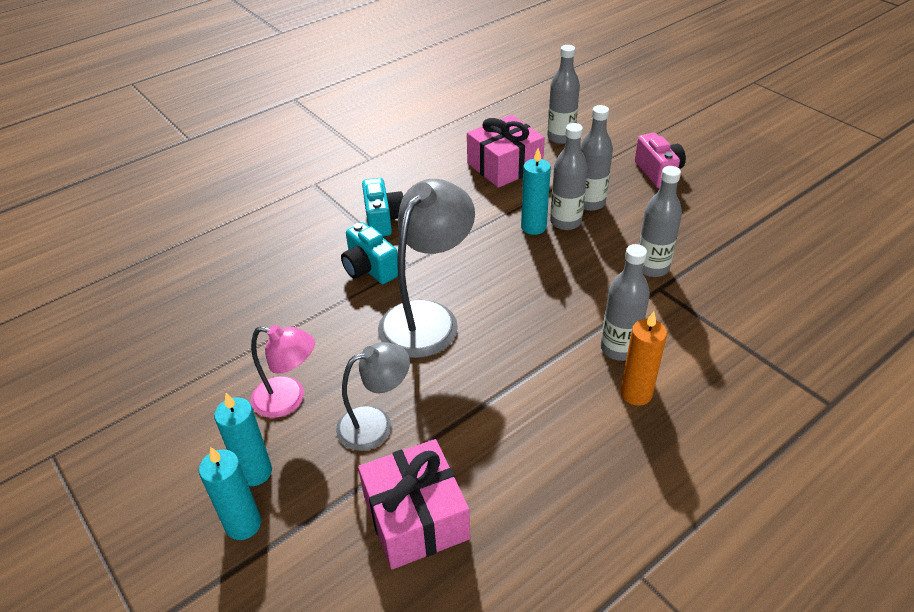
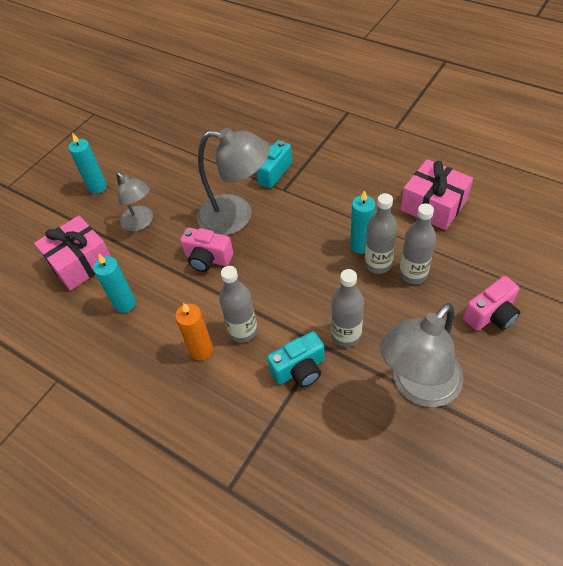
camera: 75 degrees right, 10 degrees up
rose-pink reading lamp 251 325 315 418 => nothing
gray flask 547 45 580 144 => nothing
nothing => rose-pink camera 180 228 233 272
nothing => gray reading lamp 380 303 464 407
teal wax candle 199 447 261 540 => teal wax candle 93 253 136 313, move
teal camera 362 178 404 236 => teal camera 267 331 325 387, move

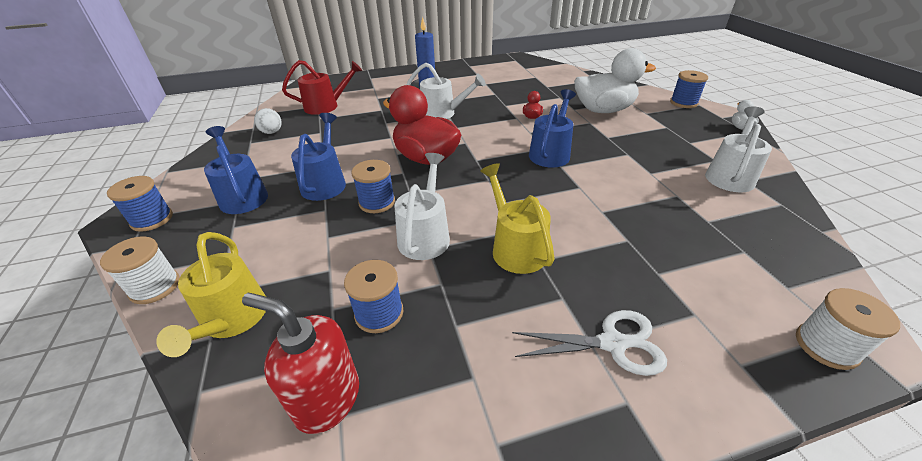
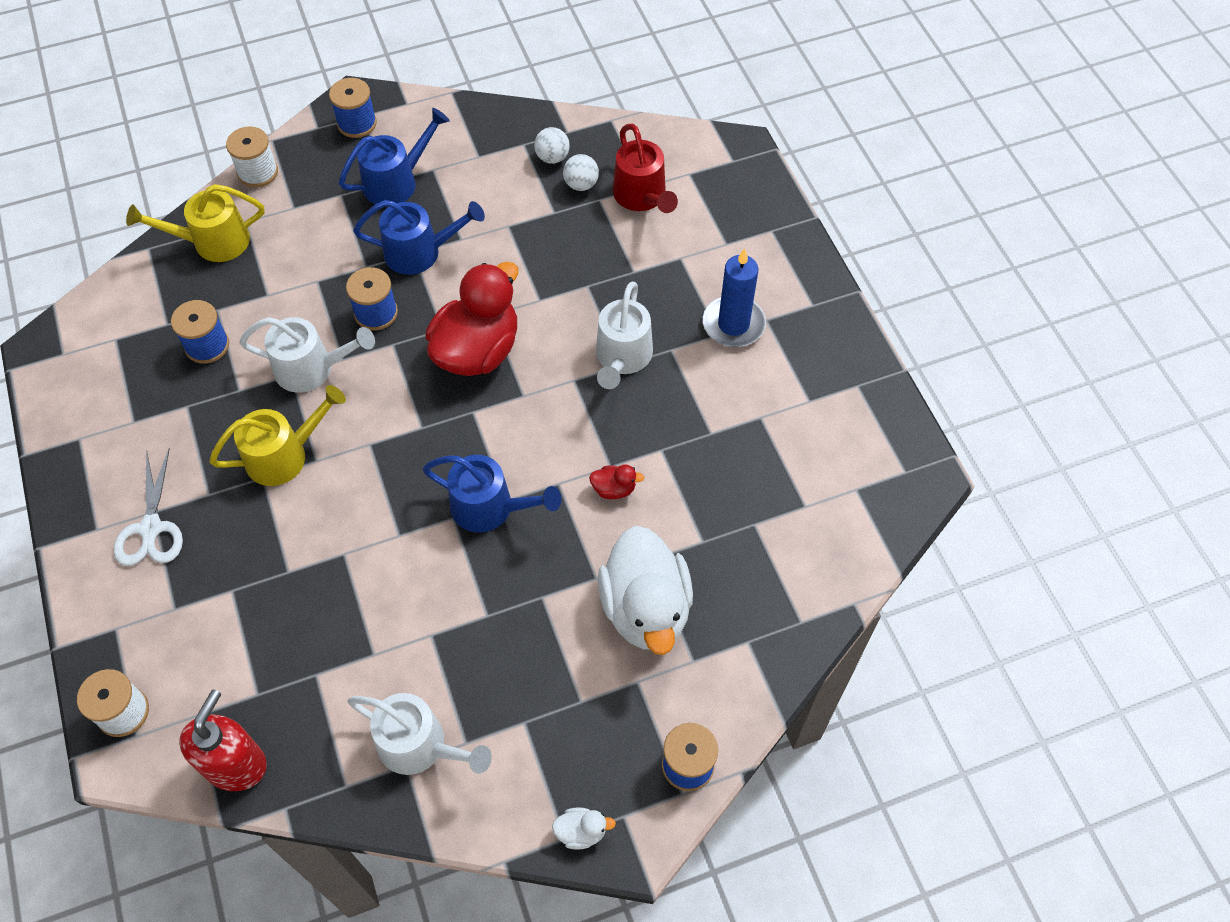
camera: 85 degrees right, 20 degrees up
nothing => snow-white ball 563 154 599 191
red soap pump 242 293 359 434 => red soap pump 179 689 267 791, move

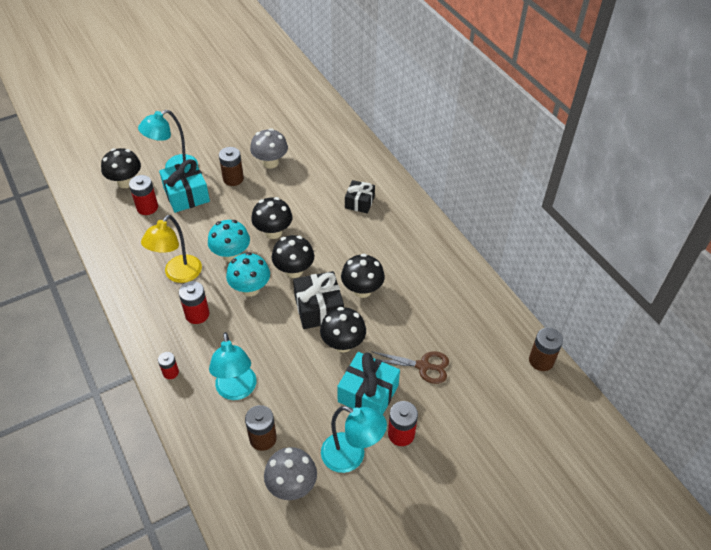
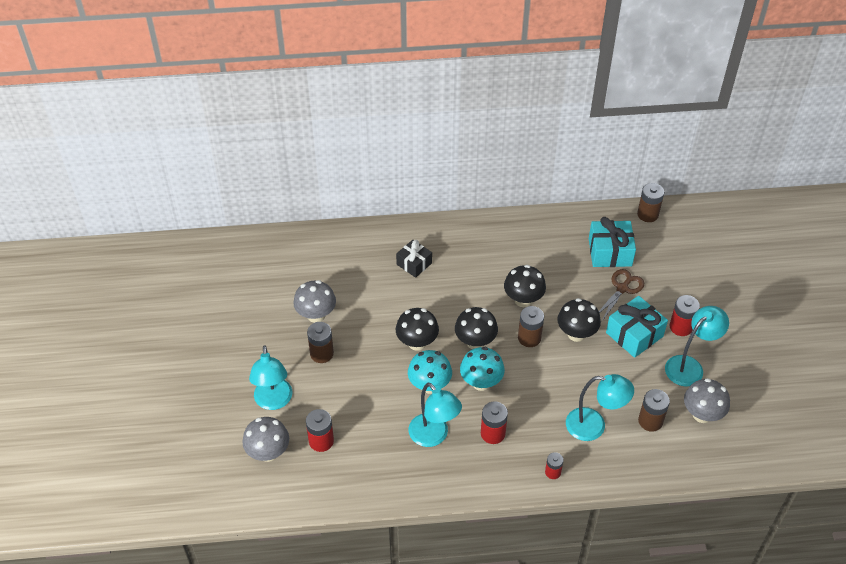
camera: 65 degrees left, 0 degrees up
teal present 159 159 210 213 => teal present 589 217 636 267, move
ebony present 293 271 344 329 => dark brown power cell 518 306 544 347
ebony toadstool 101 148 141 188 => gray toadstool 242 417 289 462
golden reading lamp 141 215 202 283 => teal reading lamp 409 383 462 447

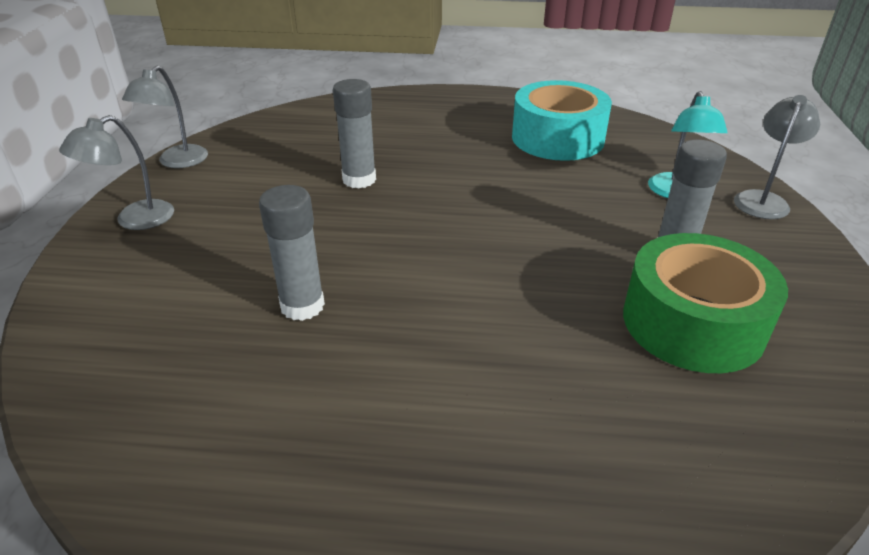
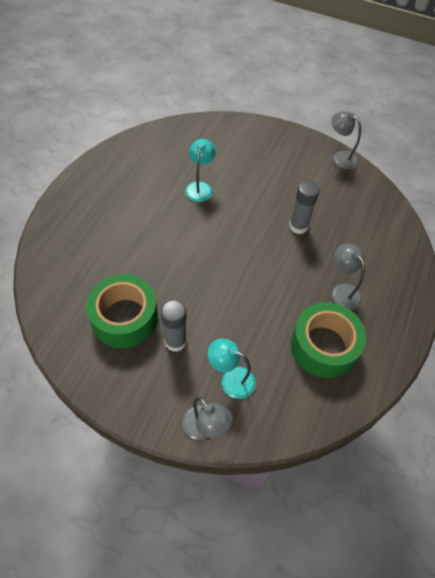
camera: 105 degrees right, 20 degrees up
gray reading lamp 59 115 174 230 => gray reading lamp 331 244 365 310, move
gray glue 259 185 325 321 => teal reading lamp 185 139 216 202
teal sticky tape 512 80 612 161 => green sticky tape 291 302 366 378

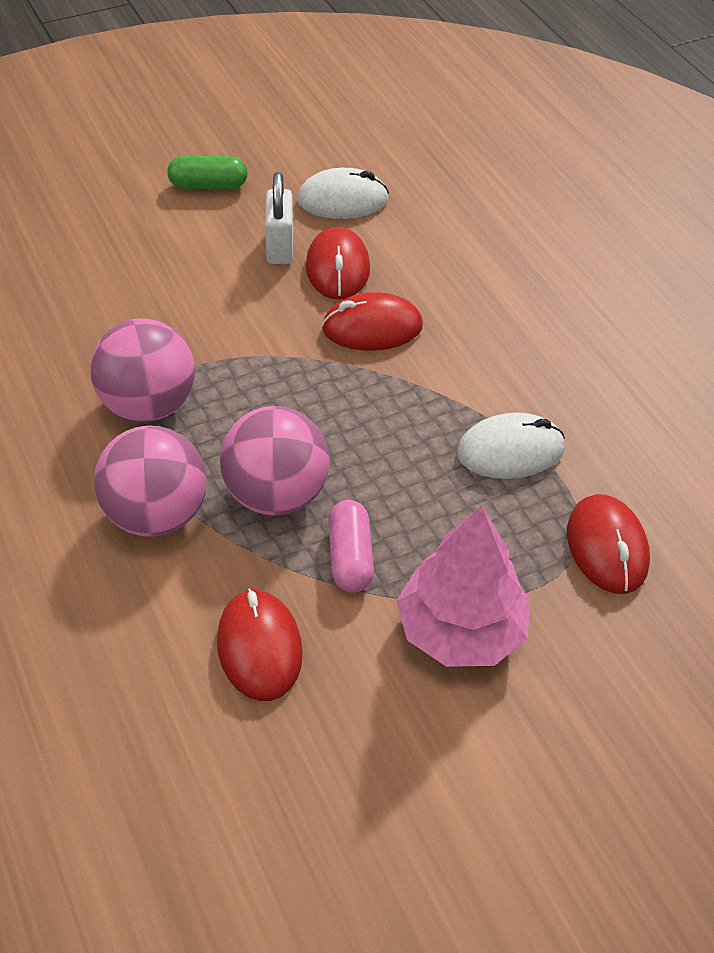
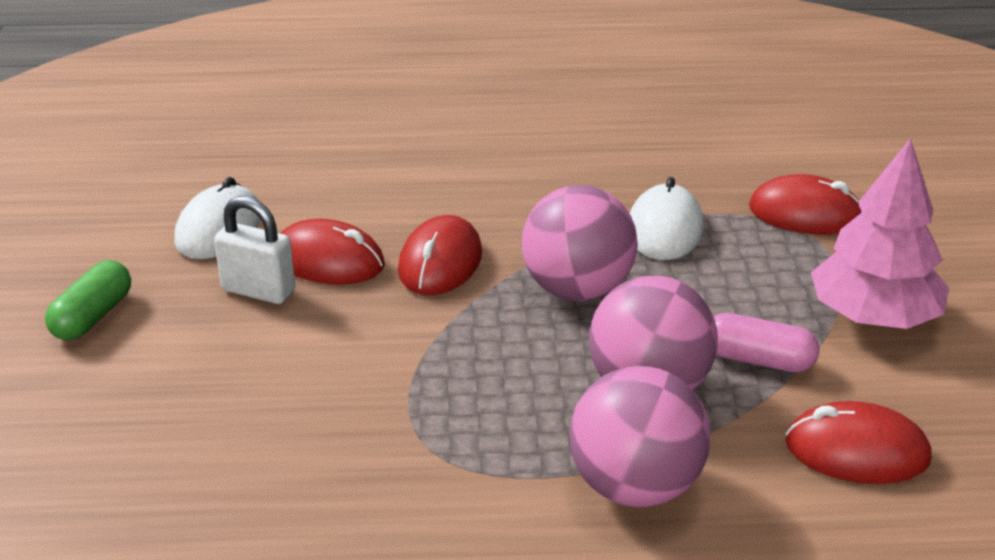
camera: 65 degrees left, 15 degrees down
rose-pink ball 90 318 195 422 => rose-pink ball 522 185 638 301, move

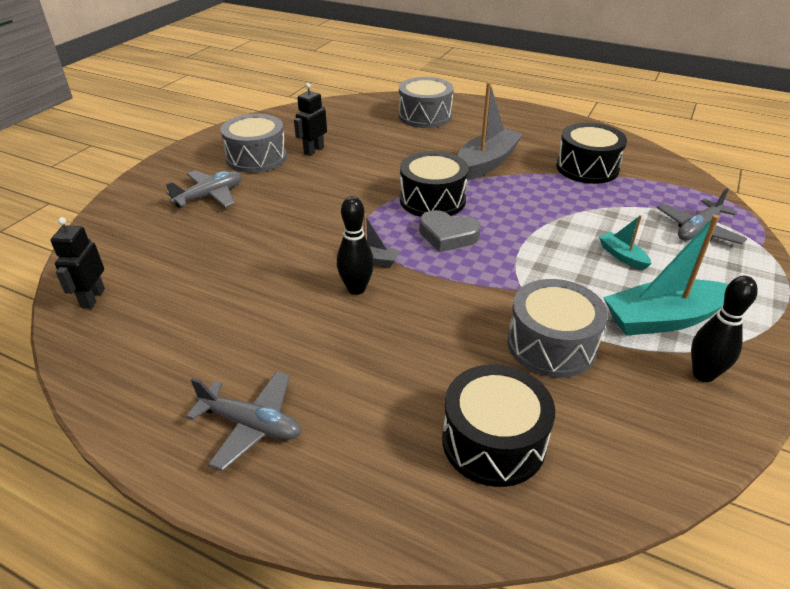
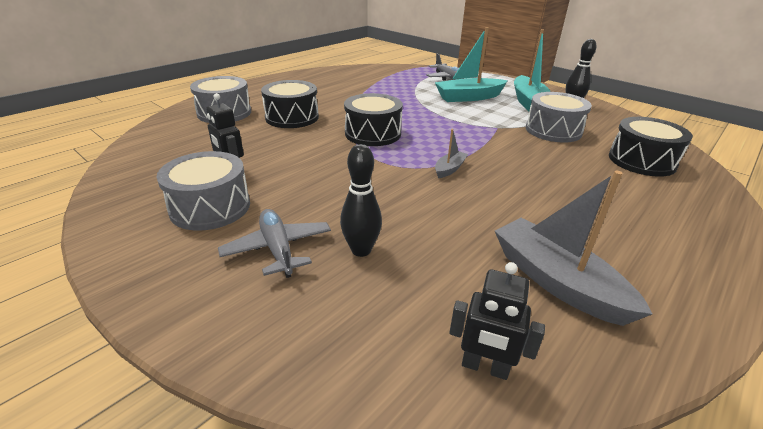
camera: 75 degrees left, 5 degrees down
gray toy plane 186 371 301 471 => nothing
gray heart 419 210 481 252 => nothing
ebony skittle 337 196 374 295 => ebony skittle 340 144 382 257, move
gray sailboat 457 82 523 180 => gray sailboat 495 171 652 326, move
ebony snare drum 556 123 627 184 => ebony snare drum 261 80 319 128, move
teal sailboat 599 215 652 270 => teal sailboat 435 27 508 102, x2.05

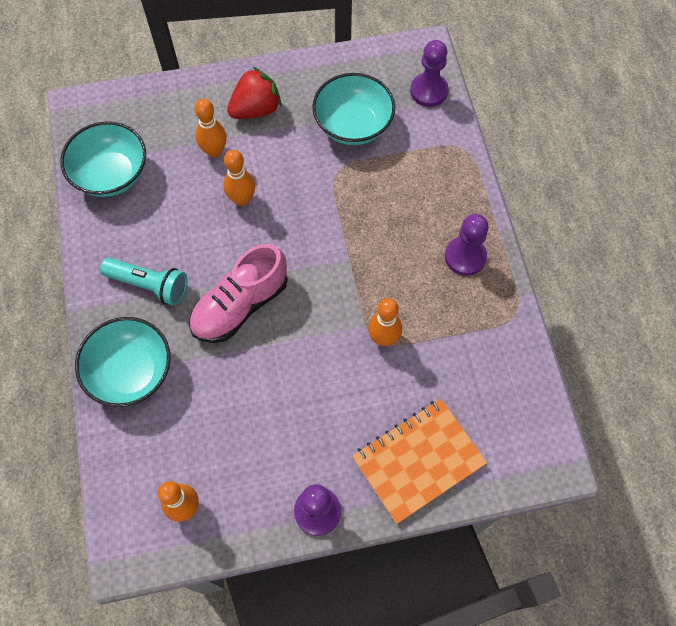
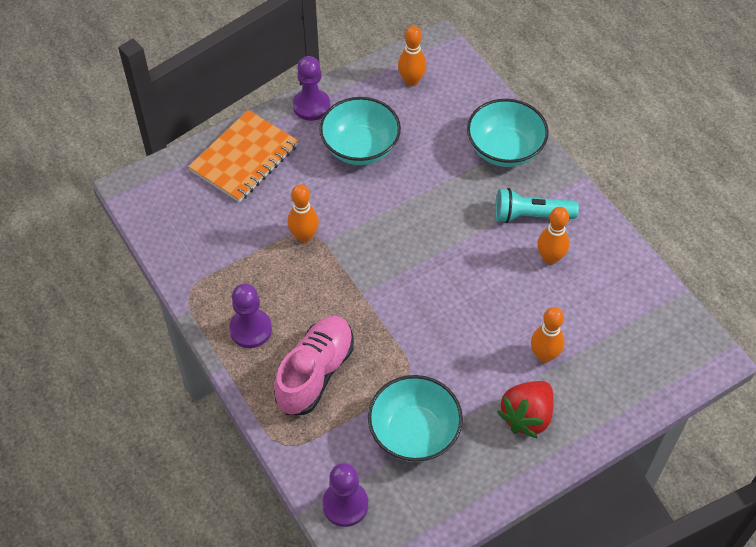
camera: 160 degrees right, 10 degrees down
teal deep dish 60 121 146 197 => teal deep dish 319 97 401 165, move
rose-pink shoe 189 244 288 343 => rose-pink shoe 274 316 354 415, move
orange-coloured skittle 223 150 255 206 => orange-coloured skittle 537 207 569 265, move

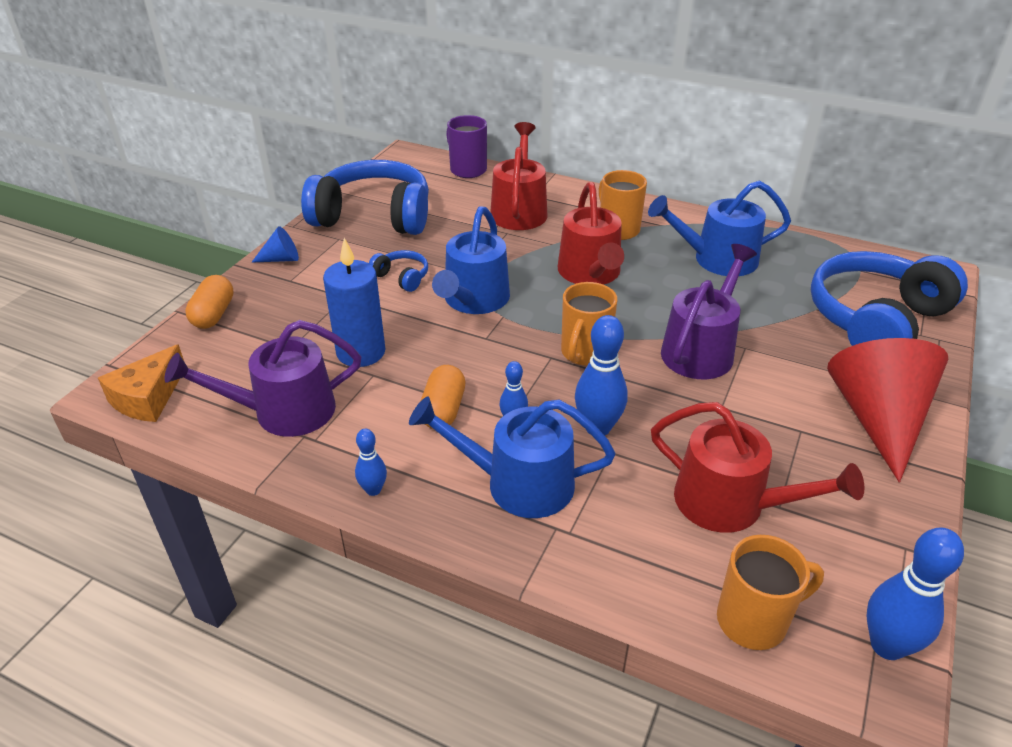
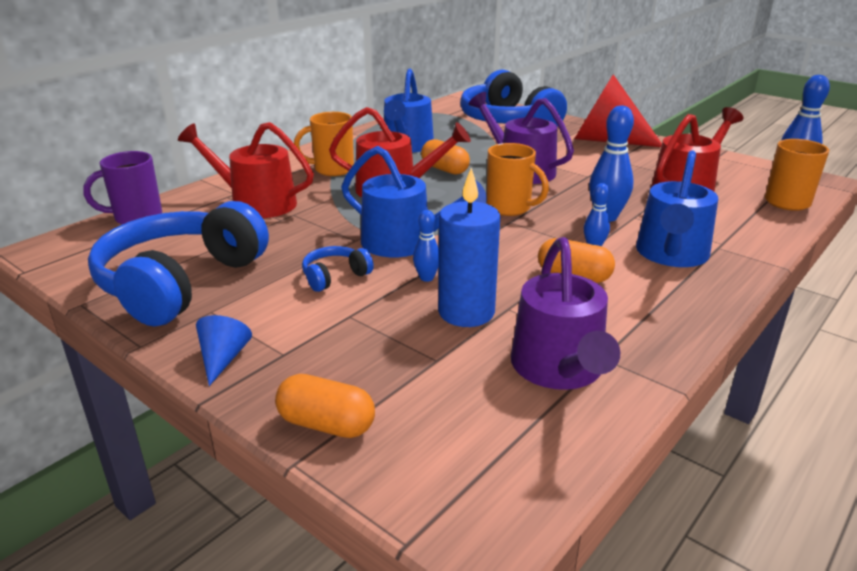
camera: 75 degrees left, 10 degrees down
orange-coloured piece of cheese 98 344 184 422 => nothing
nothing => orange-coloured pill shape 421 139 470 175
cobalt skittle 355 429 387 496 => cobalt skittle 413 210 439 282, move

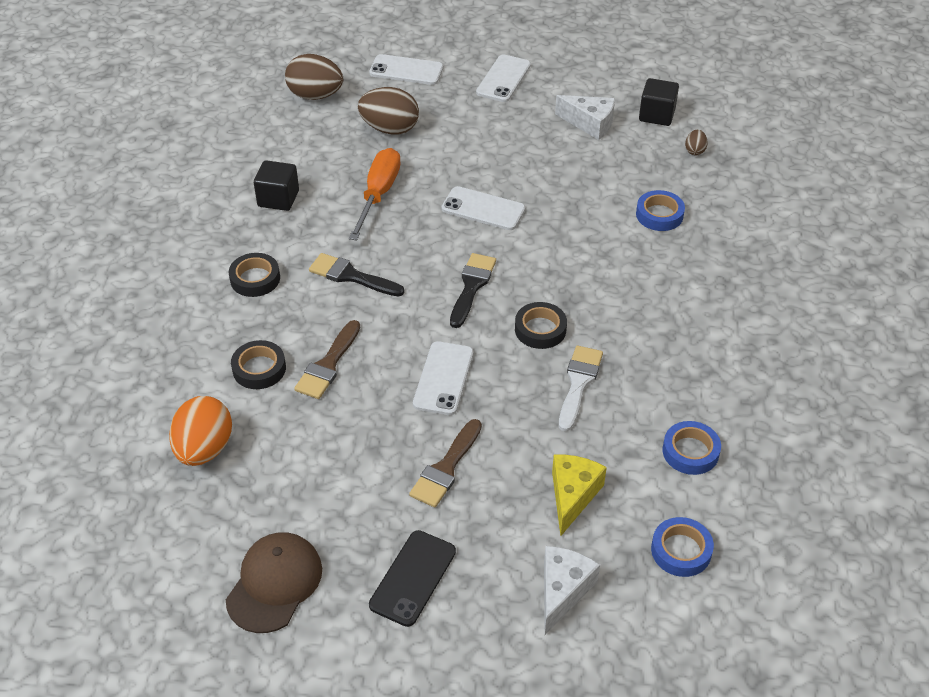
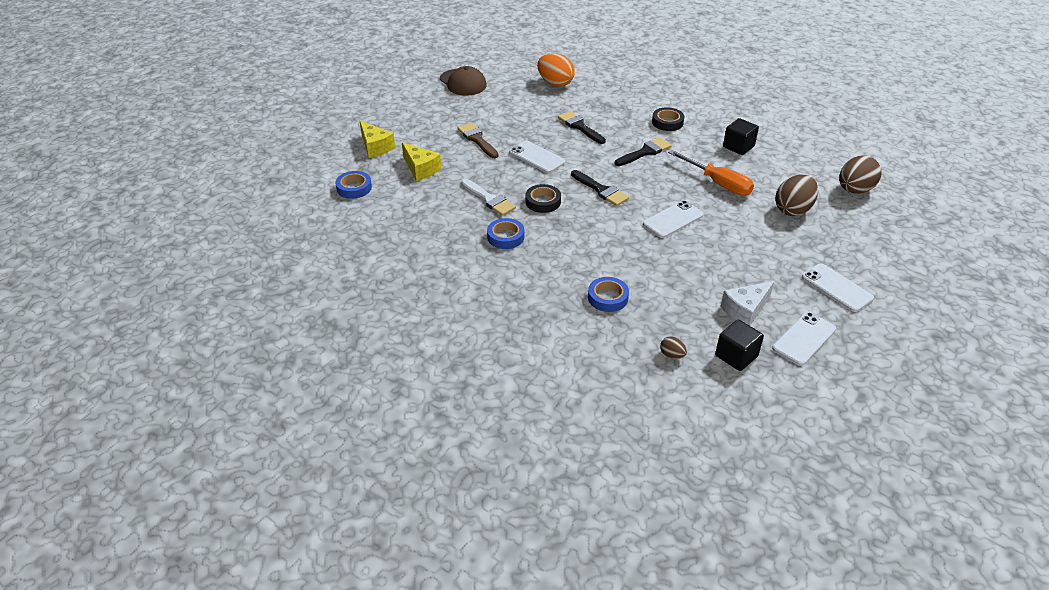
camera: 120 degrees right, 5 degrees down
ebony sticky tape 231 340 286 389 => nothing
ebony smartphone 369 530 456 627 => nothing
snow-white smartphone 369 54 443 85 => snow-white smartphone 772 312 836 366, move
cobalt sticky tape 663 421 721 475 => cobalt sticky tape 487 218 524 249, move
dark brown brush 294 320 360 399 => ebony brush 558 111 606 144
snow-white piece of cheese 544 546 600 635 => golden piece of cheese 360 121 395 158

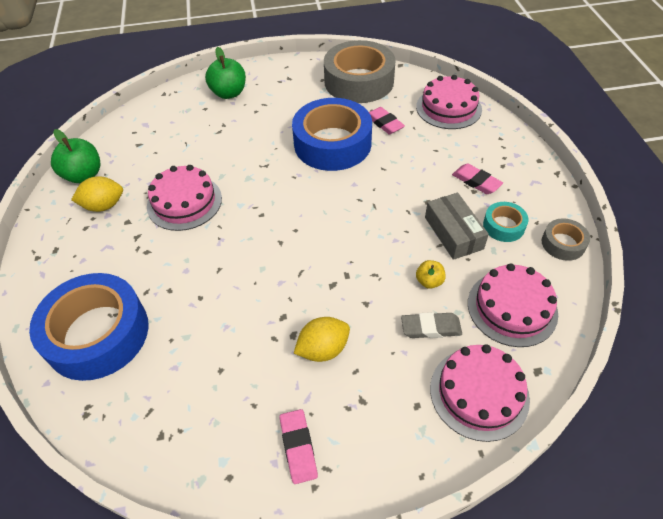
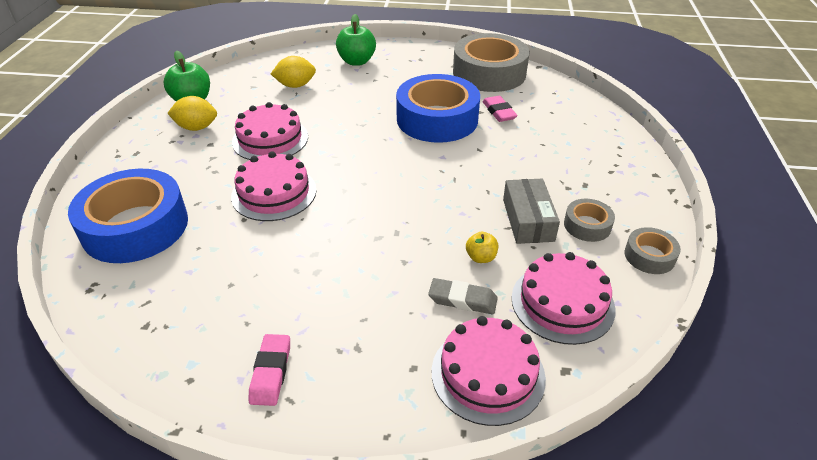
camera: 15 degrees right, 10 degrees down
rose-pink pencil eraser 452 163 503 194 => nothing
golden citrus fruit 294 317 350 362 => golden citrus fruit 271 56 316 88, move
rose-pink layer cake 416 75 482 129 => rose-pink layer cake 231 151 316 221, move
teal sticky tape 483 202 529 242 => gray sticky tape 564 199 615 242

